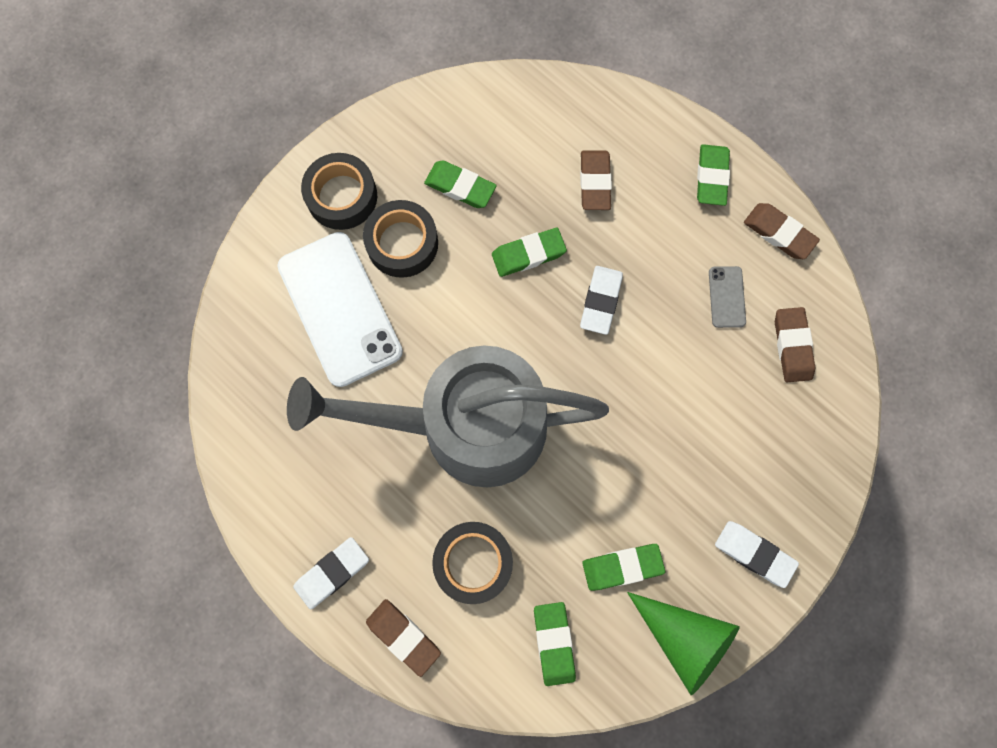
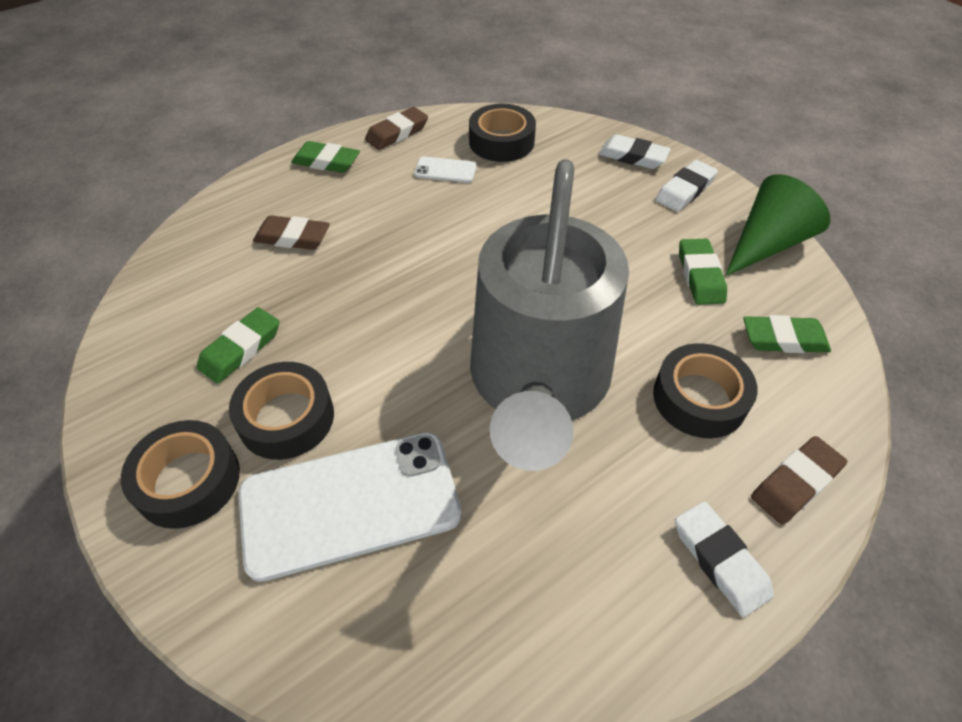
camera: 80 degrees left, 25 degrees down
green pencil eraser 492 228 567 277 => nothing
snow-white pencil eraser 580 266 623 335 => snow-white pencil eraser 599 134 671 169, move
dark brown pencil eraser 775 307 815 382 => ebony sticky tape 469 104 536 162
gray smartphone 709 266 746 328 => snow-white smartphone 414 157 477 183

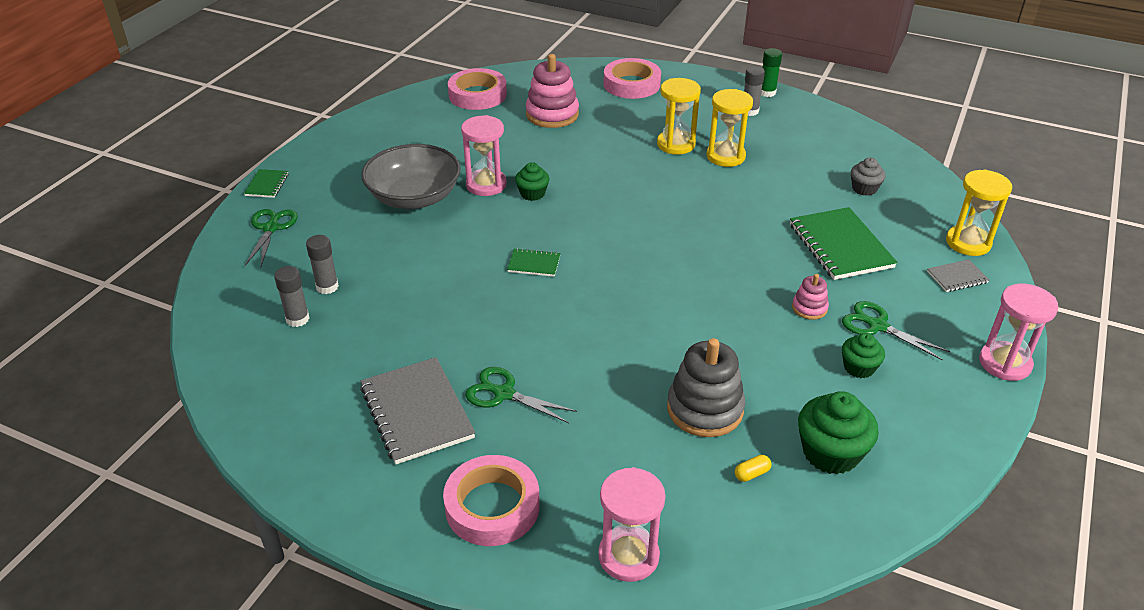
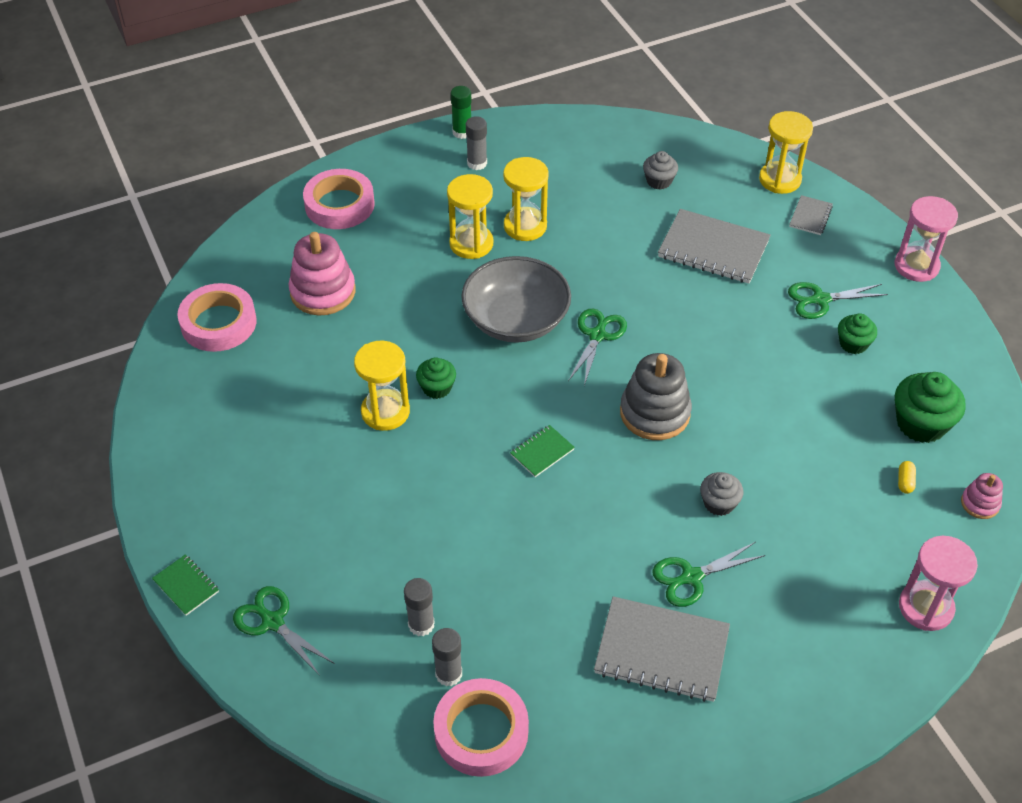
camera: 50 degrees left, 10 degrees up
nothing => green pair of scissors 568 309 627 386
nothing => gray fairy cake 700 472 743 516
gray deep dish 361 144 461 209 => gray deep dish 461 256 571 343, move
rose-pink sticky tape 443 455 540 546 => rose-pink sticky tape 433 678 529 777, move
gray stacking rings 667 338 745 437 => gray stacking rings 620 353 692 440, move
rose-pink stacking rings 792 274 829 320 => rose-pink stacking rings 961 473 1003 519, move
rose-pink hourglass 461 115 507 196 => golden hourglass 354 341 410 431
green notebook 790 207 898 280 => gray notebook 658 209 771 284

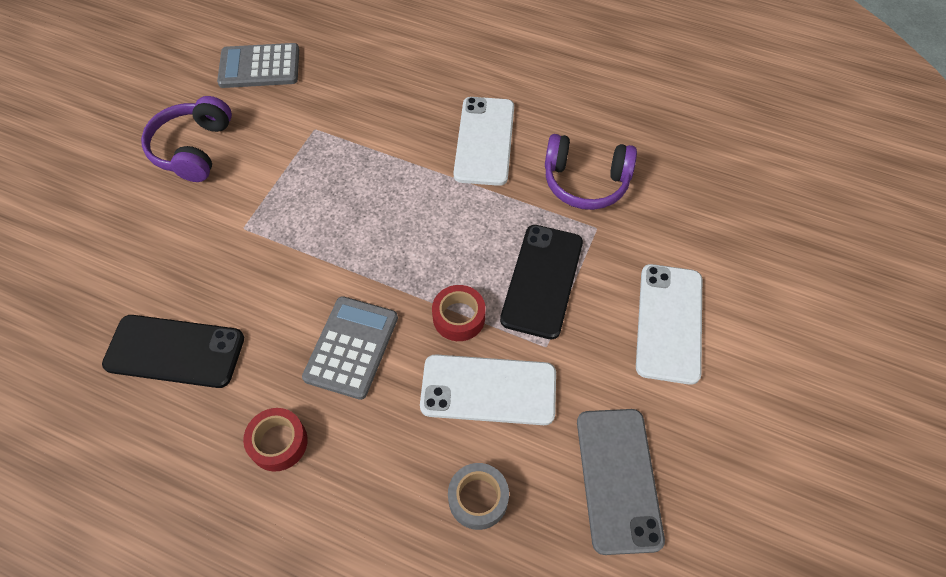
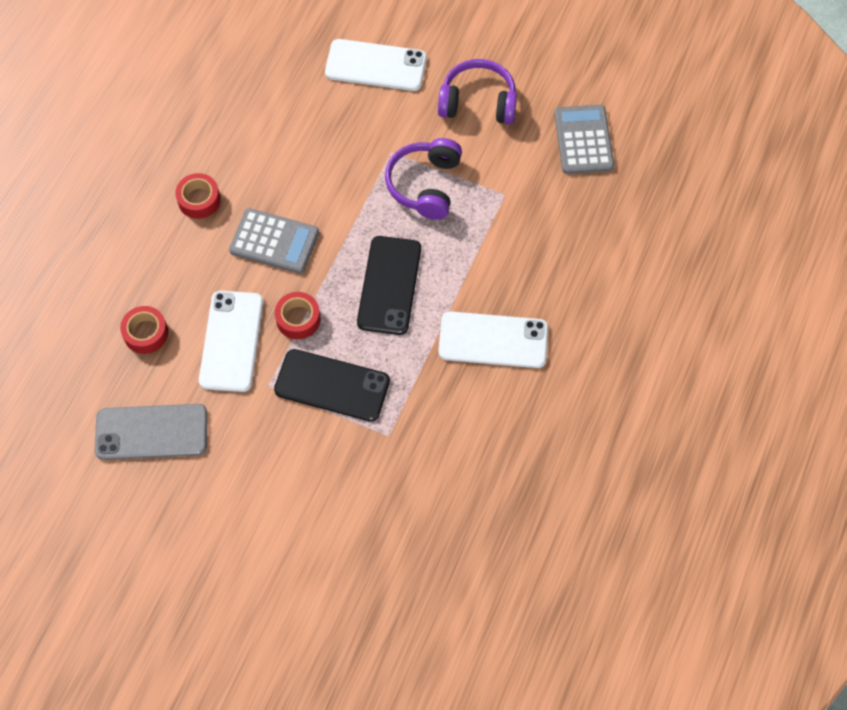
camera: 90 degrees right, 5 degrees up
ebony smartphone 102 315 244 388 => ebony smartphone 357 236 421 335, move
violet headset 545 134 637 210 => violet headset 385 138 462 220, move
snow-white smartphone 636 264 702 385 => snow-white smartphone 325 39 427 91, move
gray sticky tape 448 463 509 530 => red sticky tape 120 306 168 354

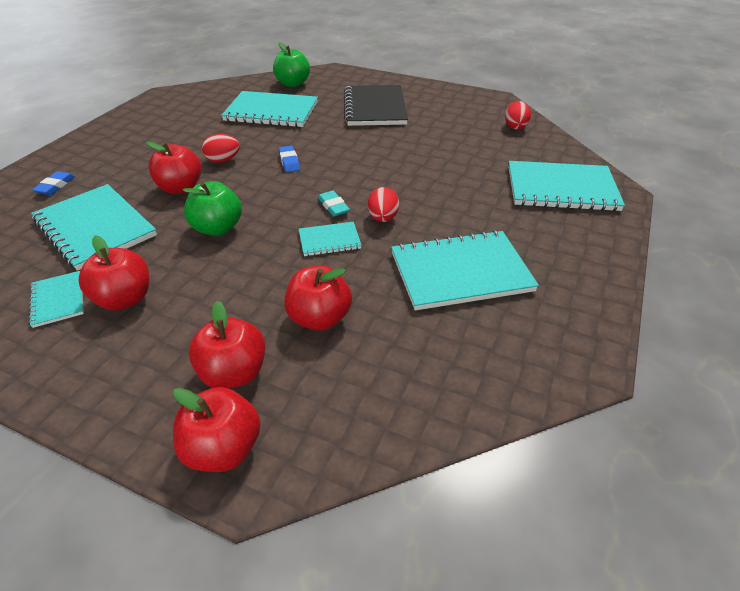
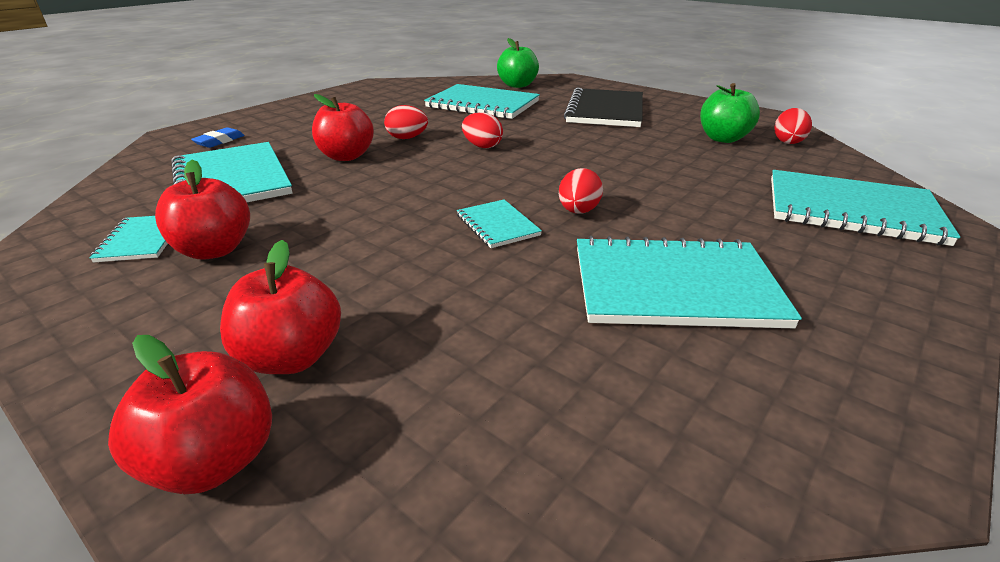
camera: 15 degrees right, 10 degrees down
red apple 284 265 352 331 => nothing
teal pencil eraser 318 191 350 217 => nothing
green apple 183 181 242 236 => green apple 700 83 760 143, move
cobalt pencil eraser 279 146 300 172 => red toy egg 462 112 503 148
teal notebook 299 221 362 256 => teal notebook 457 200 542 248, 60 degrees clockwise

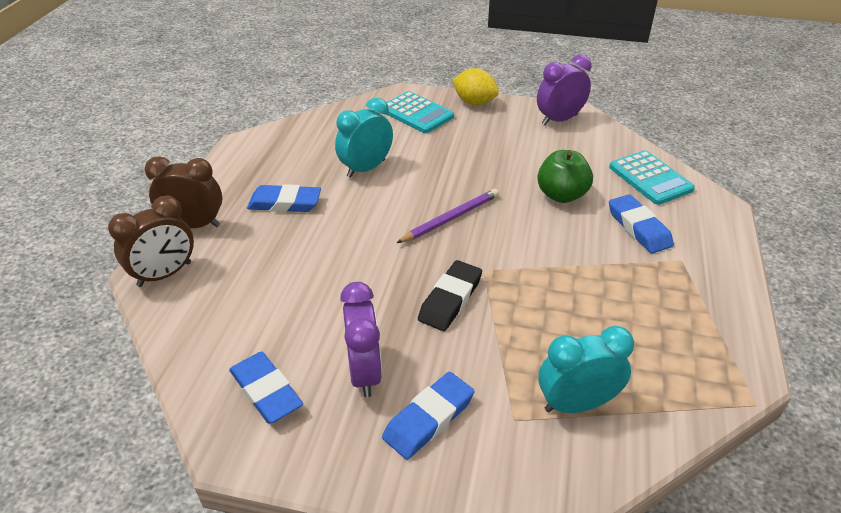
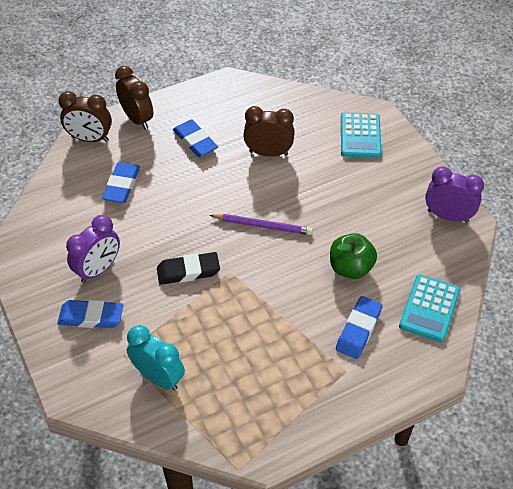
camera: 50 degrees right, 10 degrees up
golden citrus fruit 452 68 499 105 => nothing
cobalt pencil eraser 229 352 303 423 => cobalt pencil eraser 102 162 140 203, move
teal clock 335 98 393 178 => dark brown clock 243 106 295 157

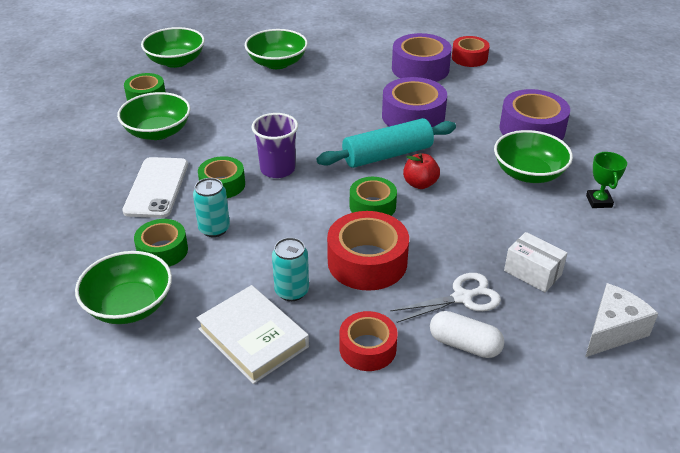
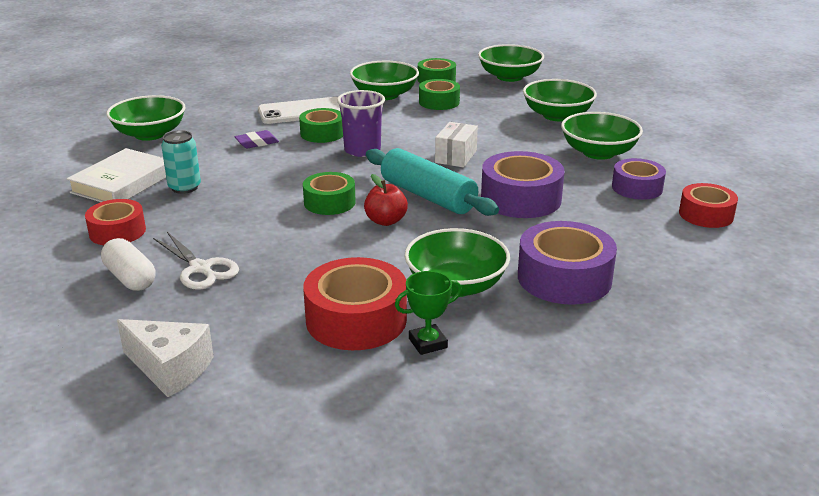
camera: 70 degrees right, 10 degrees down
nothing => green deep dish 561 112 643 160
green sticky tape 134 219 188 267 => green sticky tape 419 79 460 110, move
red sticky tape 327 211 409 291 => red sticky tape 303 257 407 350, move
snow-white box 504 232 568 292 => snow-white box 435 122 478 167, move
teal soda can 193 178 230 237 => violet pencil eraser 235 130 279 148
snow-white pill shape 430 311 504 358 => snow-white pill shape 101 238 155 291, 45 degrees counterclockwise
violet sticky tape 392 33 452 82 => violet sticky tape 612 158 666 200, x0.64

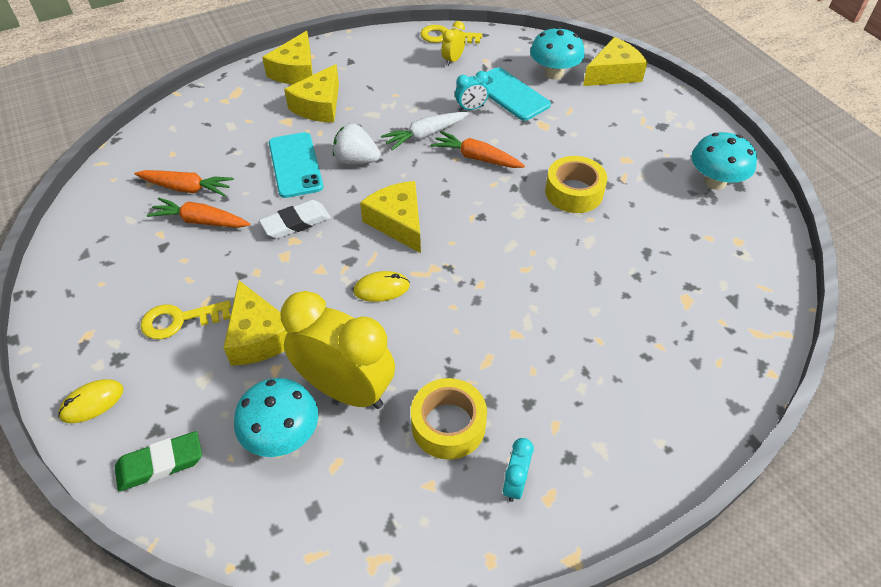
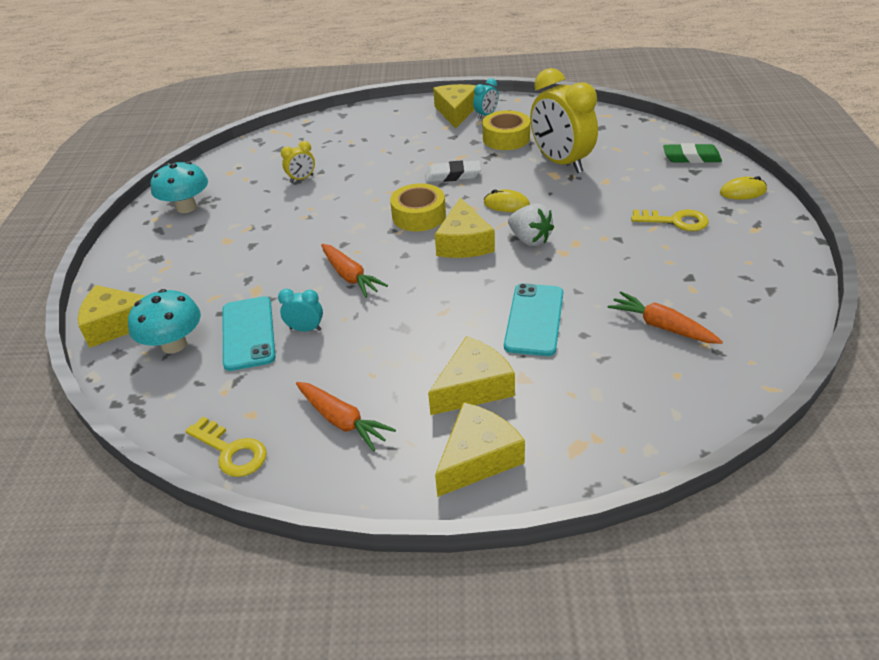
camera: 150 degrees left, 10 degrees down
teal toadstool 234 378 318 457 => nothing
snow-white toy carrot 381 112 469 150 => nothing
orange-coloured toy carrot 147 197 251 228 => orange-coloured toy carrot 296 382 396 451, move
golden piece of cheese 224 280 288 366 => golden piece of cheese 433 84 476 128, move
snow-white pencil eraser 259 200 331 239 => snow-white pencil eraser 425 160 481 182, move
snow-white berry 333 123 381 164 => snow-white berry 508 203 554 246, move
golden clock 441 21 466 66 => golden clock 281 141 315 183, move
golden sticky tape 545 156 607 213 => golden sticky tape 390 183 446 231, move

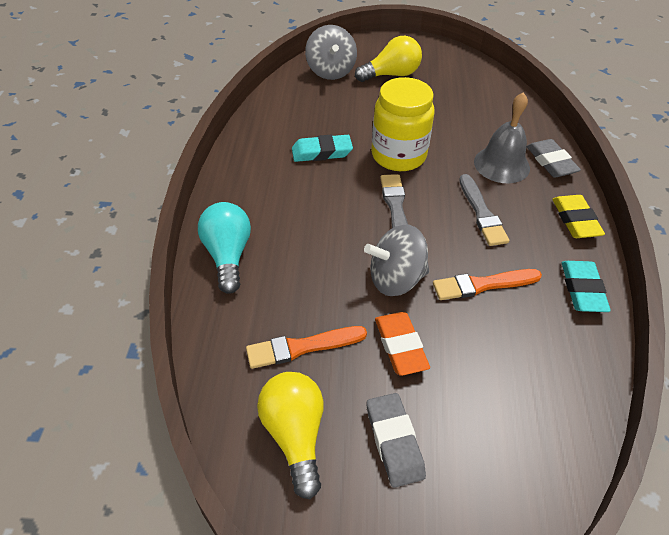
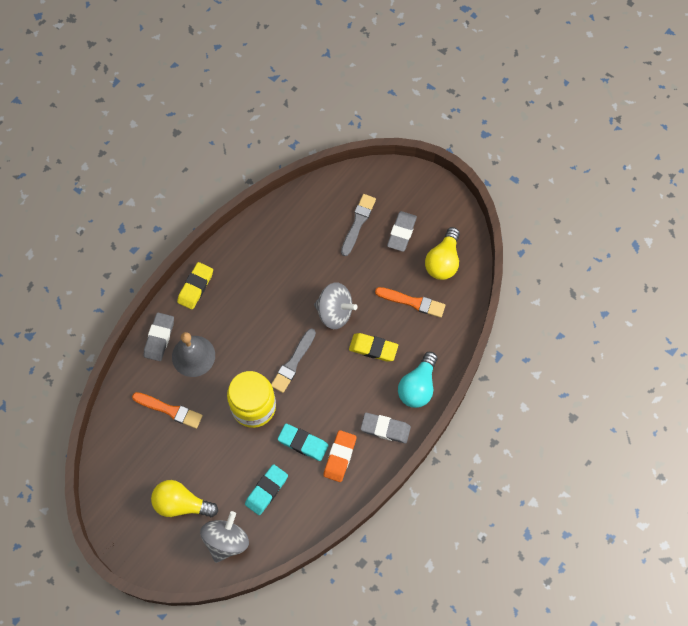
camera: 145 degrees left, 20 degrees up
nothing => golden pencil eraser 349 333 398 362
nothing => gray pencil eraser 361 413 411 444
orange-coloured pencil eraser 375 312 430 376 => orange-coloured pencil eraser 323 430 356 482, move
orange-coloured brush 433 269 542 300 => orange-coloured brush 132 392 203 429, move
gray brush 459 174 509 246 => gray brush 341 194 376 256, move
teal pencil eraser 562 261 611 312 => teal pencil eraser 245 464 288 515, move

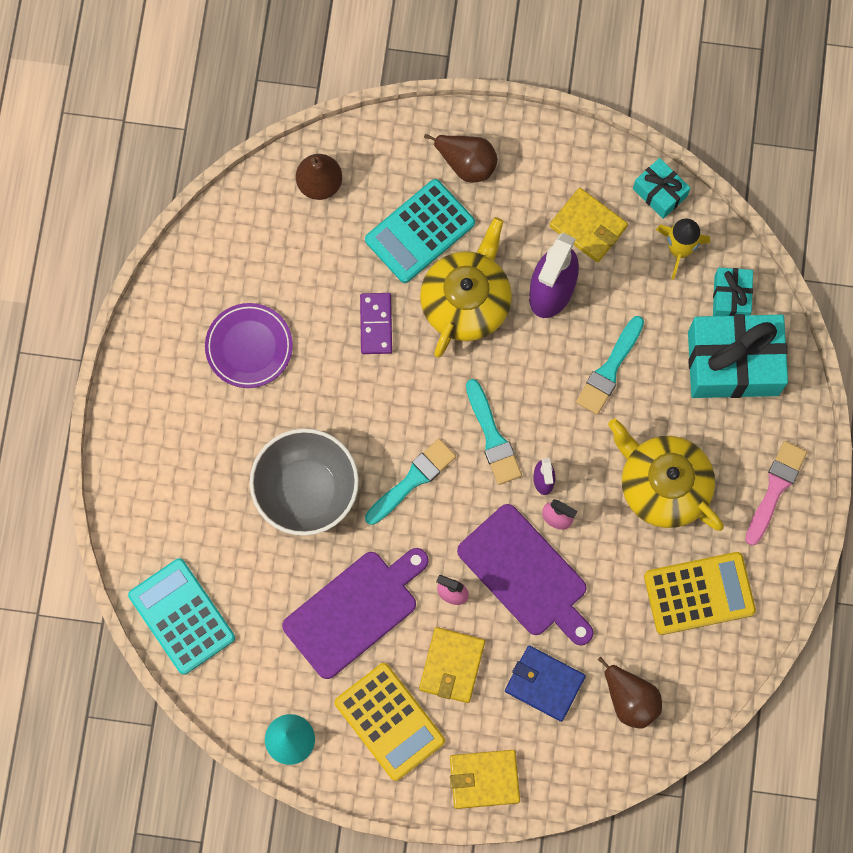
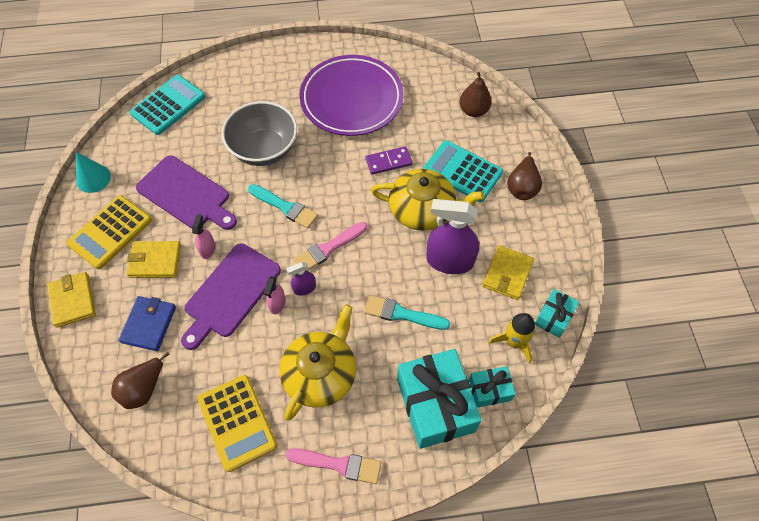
camera: 75 degrees right, 15 degrees down
teal brush 466 379 522 485 => rose-pink brush 294 222 367 271
violet plate 205 303 293 388 => violet plate 299 55 404 136, x1.79

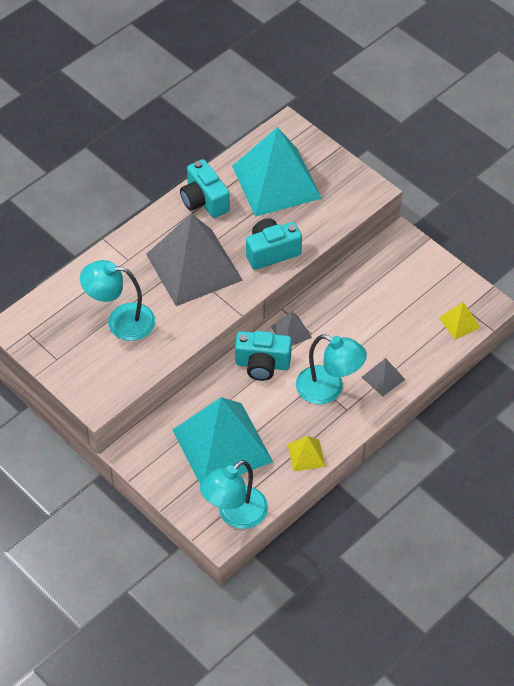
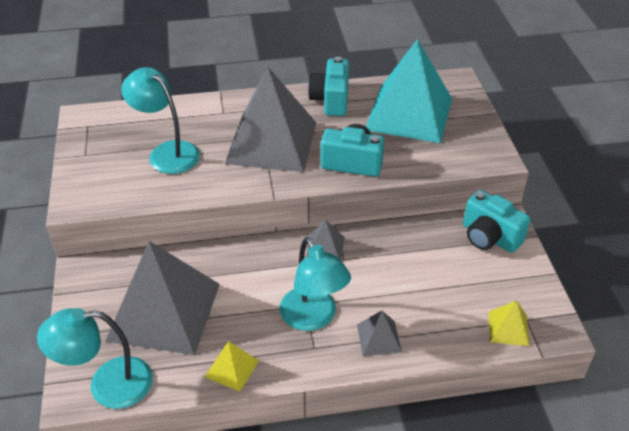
camera: 35 degrees right, 10 degrees down
teal camera 235 331 292 381 => teal camera 463 190 531 253, move
teal pyramid shape 173 397 273 484 => gray pyramid shape 106 241 220 355

